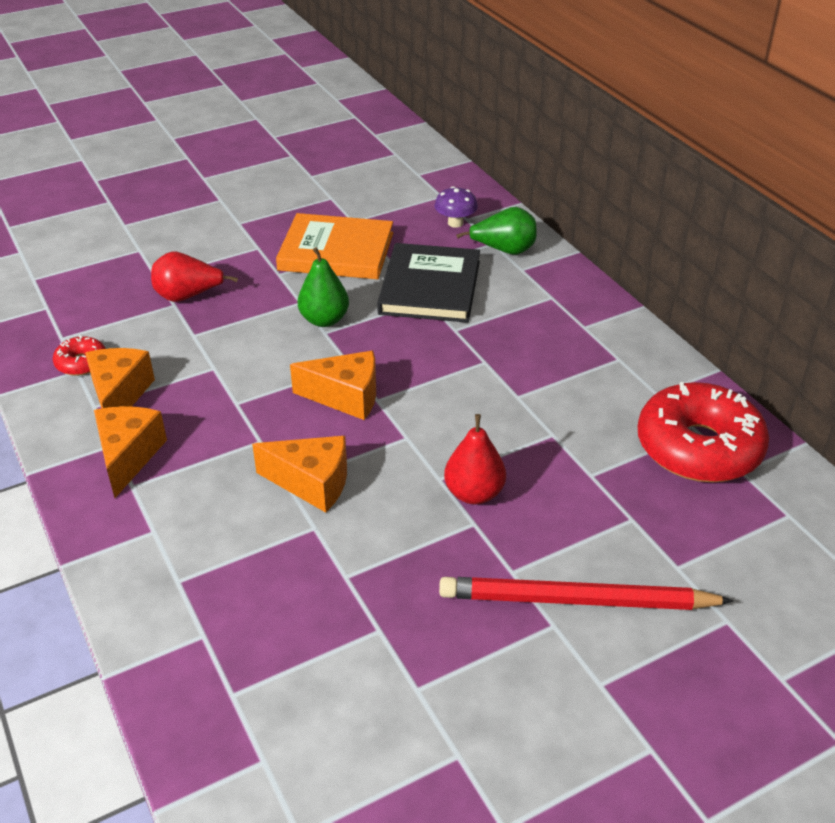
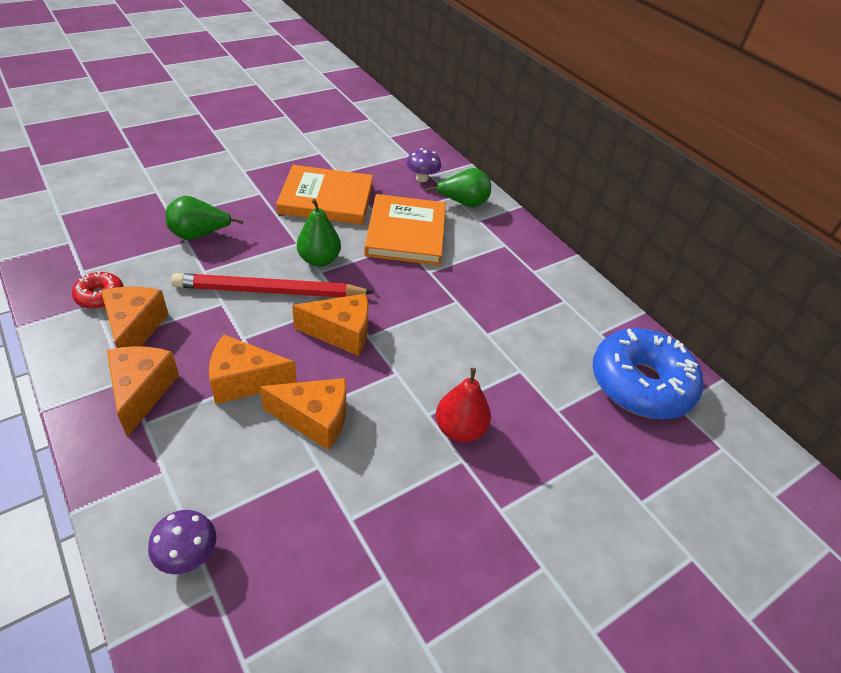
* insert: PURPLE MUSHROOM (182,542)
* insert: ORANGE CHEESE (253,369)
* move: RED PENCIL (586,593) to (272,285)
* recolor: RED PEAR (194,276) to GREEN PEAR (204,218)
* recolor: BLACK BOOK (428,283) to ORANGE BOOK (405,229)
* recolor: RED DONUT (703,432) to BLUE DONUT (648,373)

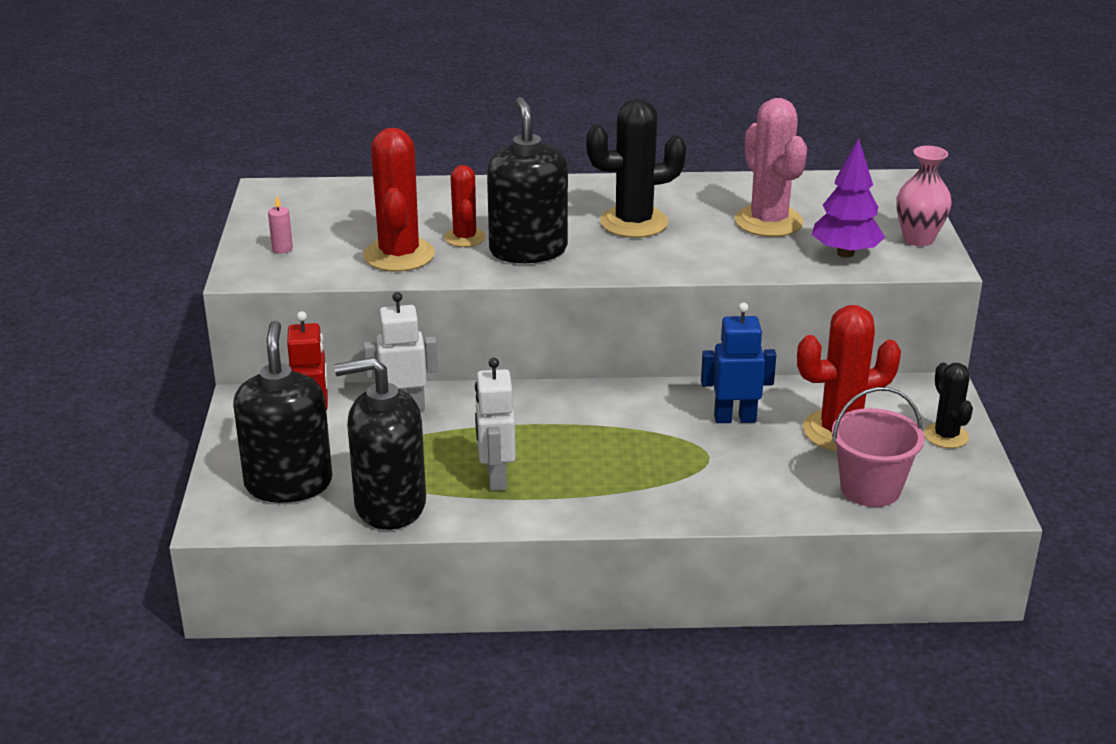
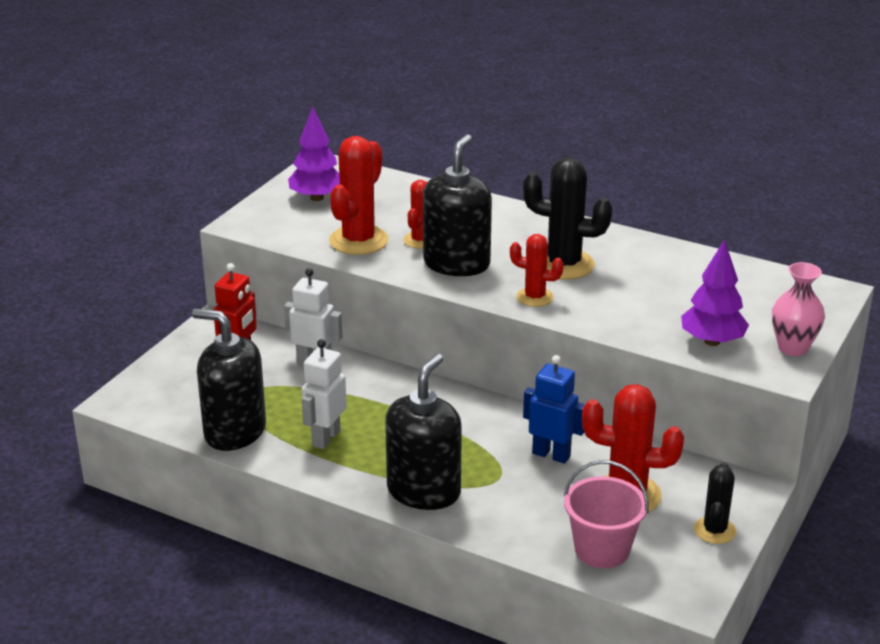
* delete: PINK CANDLE (280,224)
* delete: PINK CACTUS (771,167)
* insert: PURPLE TREE (314,154)
* insert: RED CACTUS (537,270)
* move: BLACK SOAP DISPENSER (282,412) to (423,432)

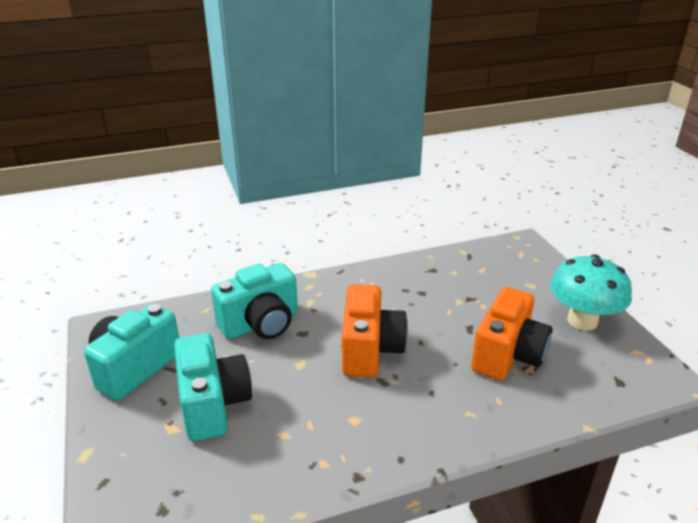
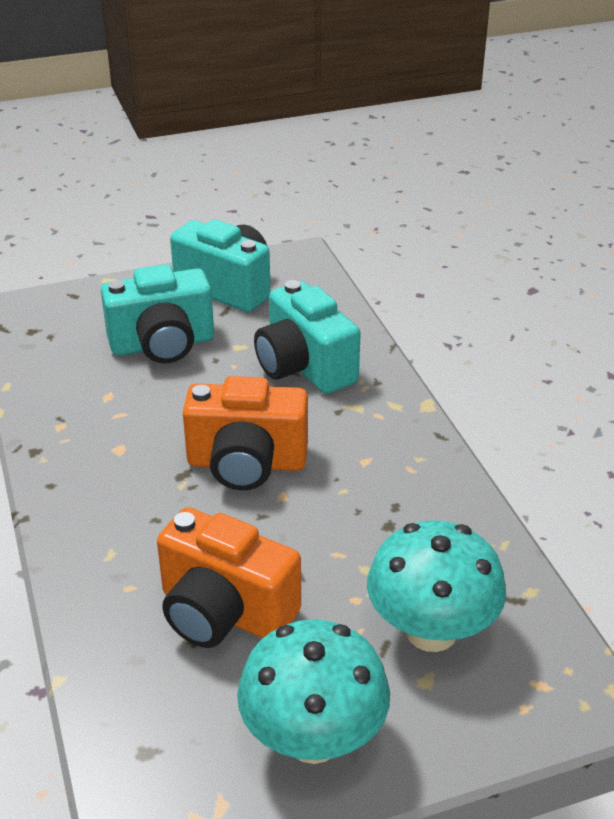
* insert: TURQUOISE MUSHROOM (436,586)

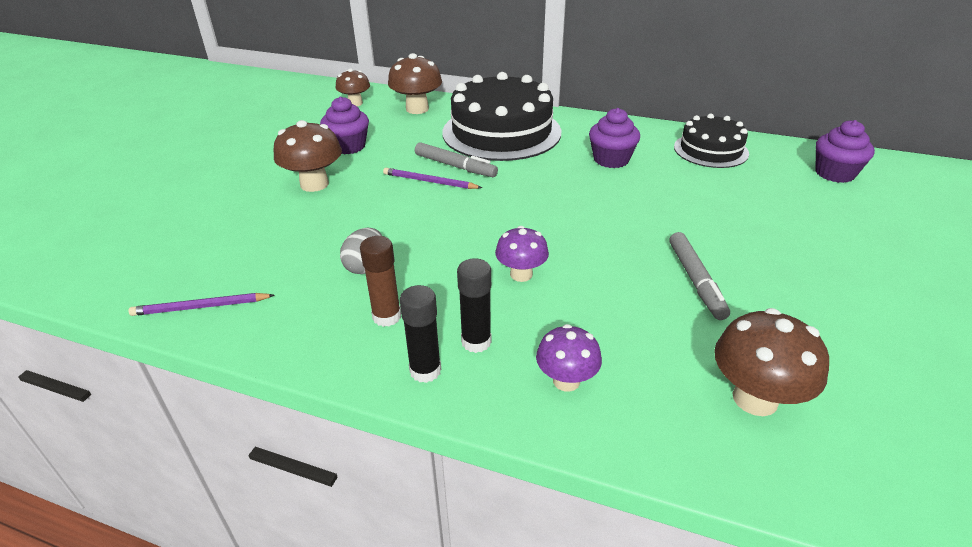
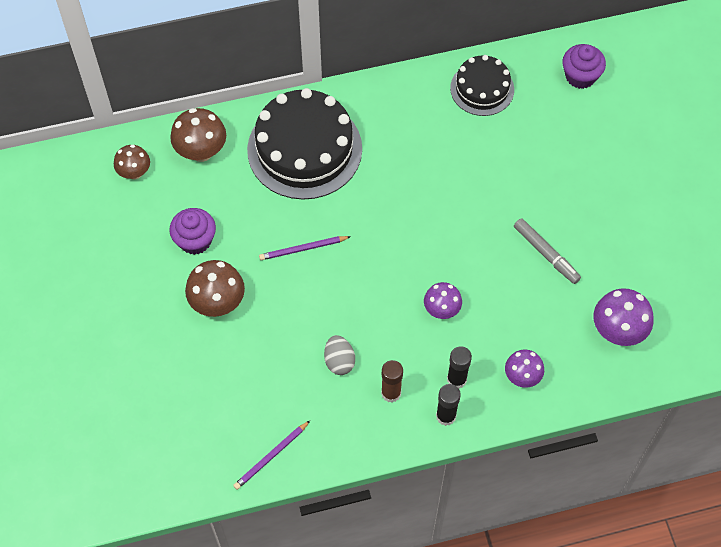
* delete: GREY MARKER (456,159)
* delete: PURPLE CUPCAKE (614,138)
* recolor: BROWN MUSHROOM (771,362) to PURPLE MUSHROOM (624,317)

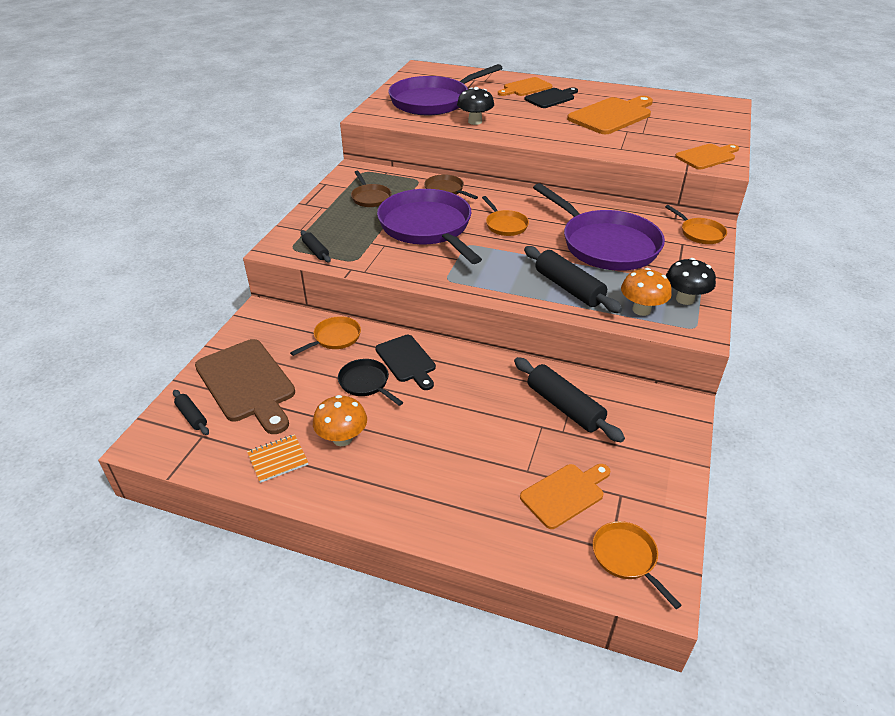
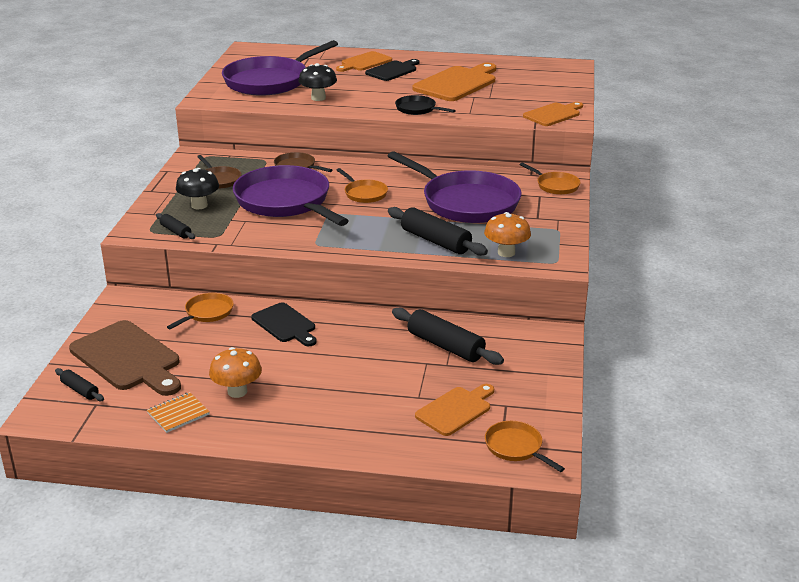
* move: BLACK PAN (370,382) to (425,105)
* move: BLACK MUSHROOM (691,281) to (197,188)

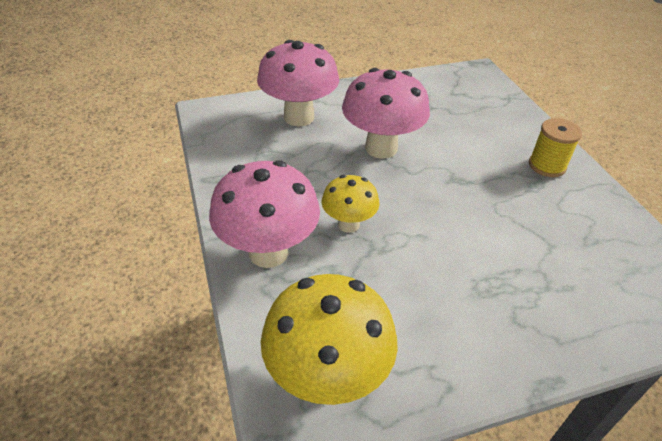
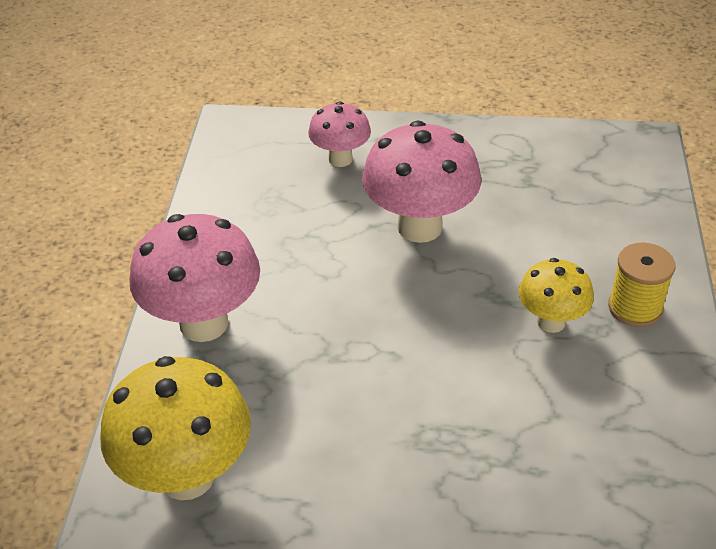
* move: YELLOW MUSHROOM (350,204) to (556,295)
* resize: PINK MUSHROOM (298,83) = (339,134) x0.58

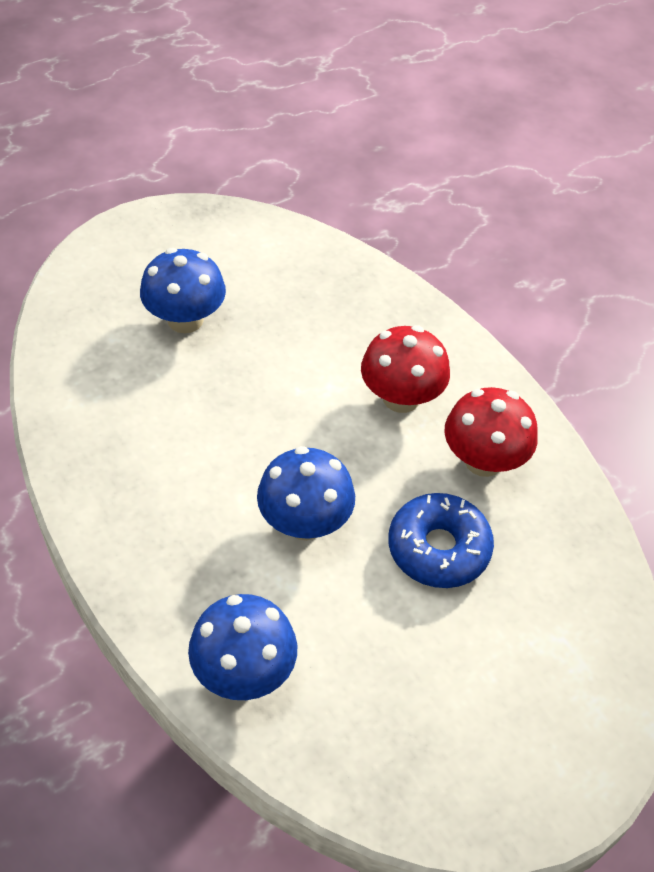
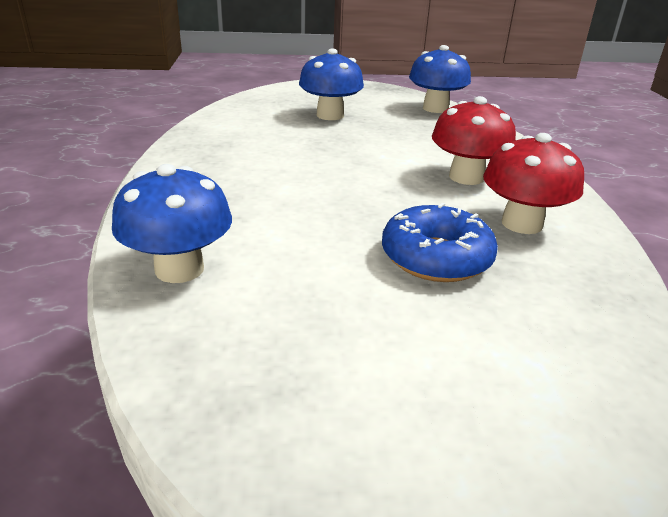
* move: BLUE MUSHROOM (306,493) to (440,79)

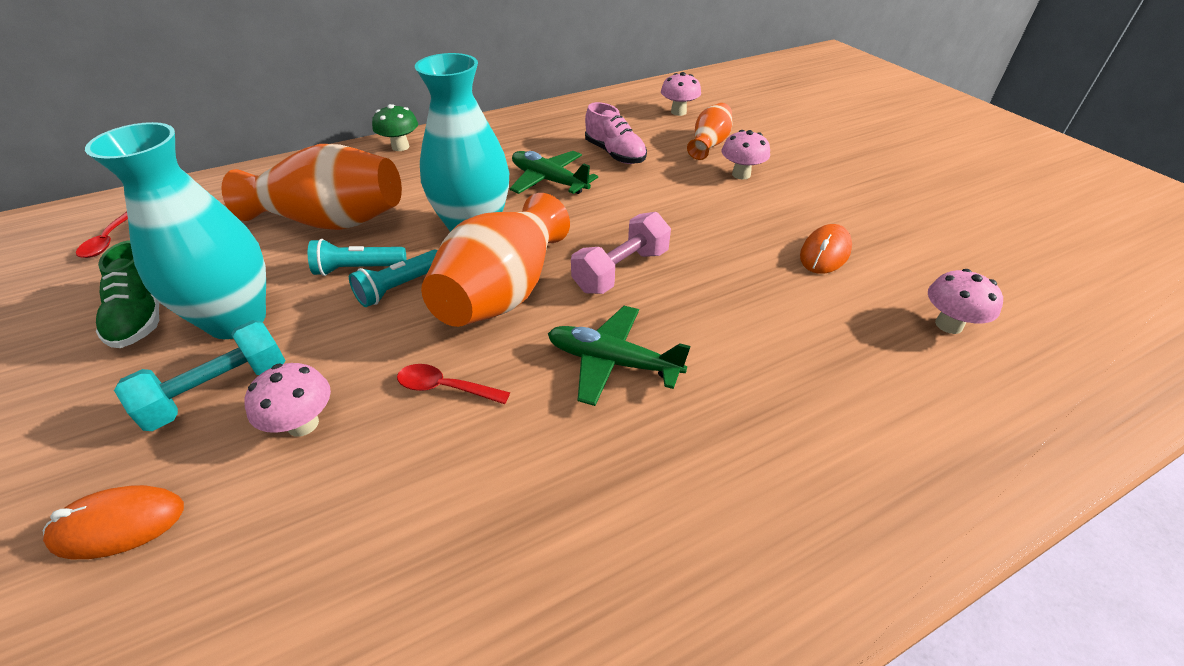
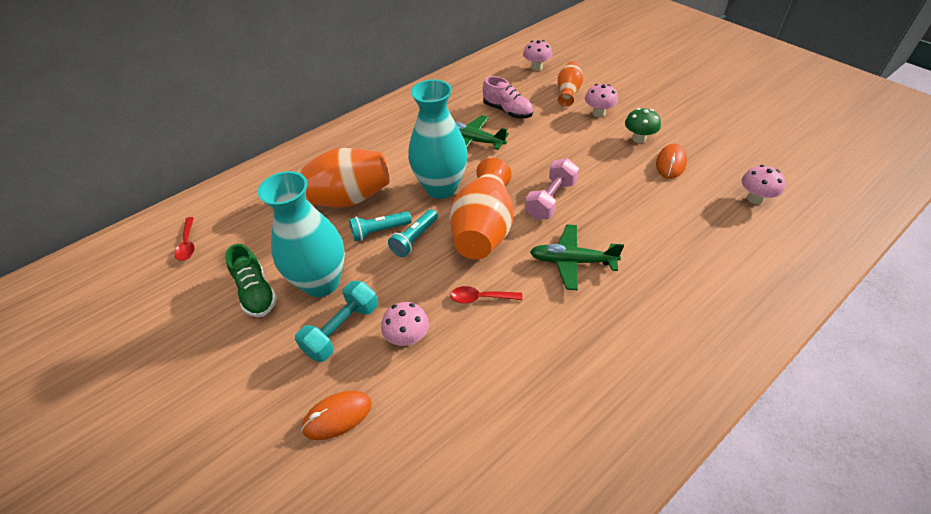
* move: GREEN MUSHROOM (395,127) to (643,125)

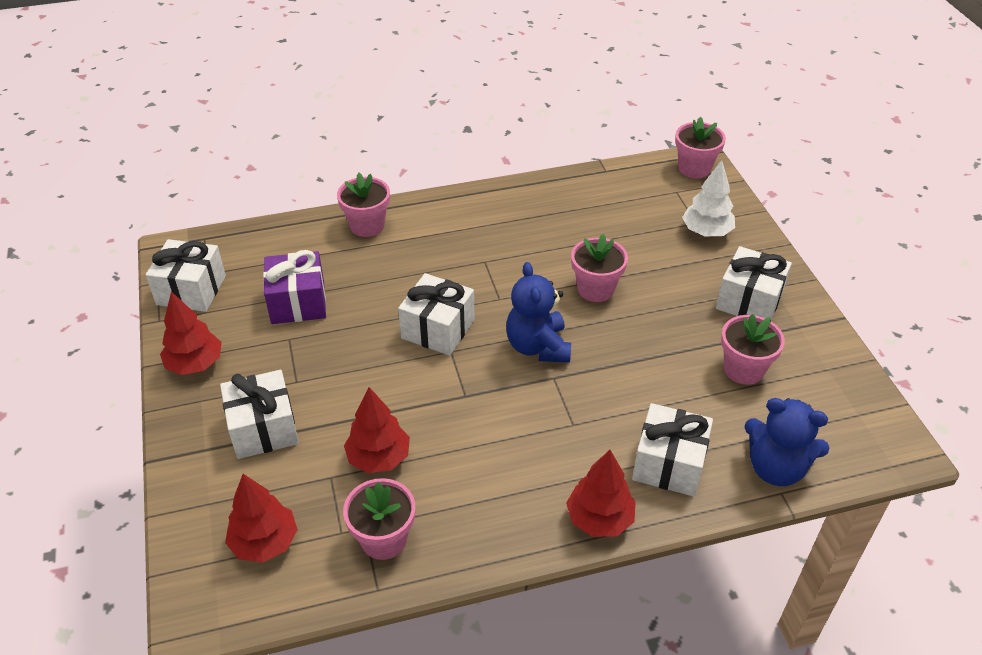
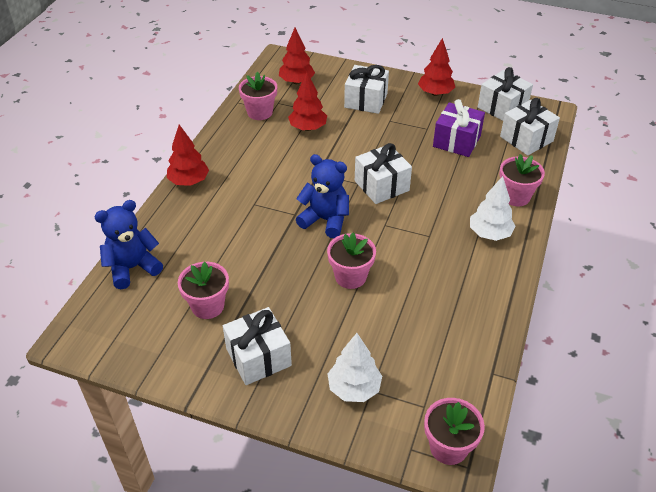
* insert: WHITE TREE (493,208)
* move: WHITE GIFT (672,450) to (530,126)

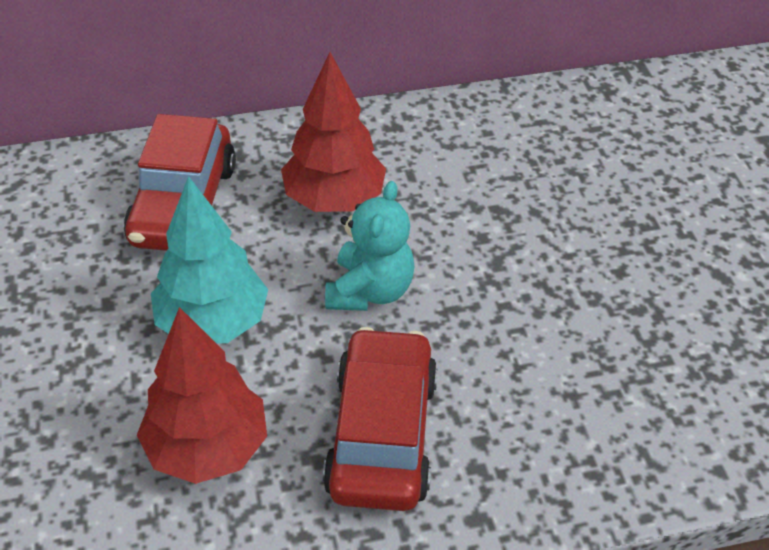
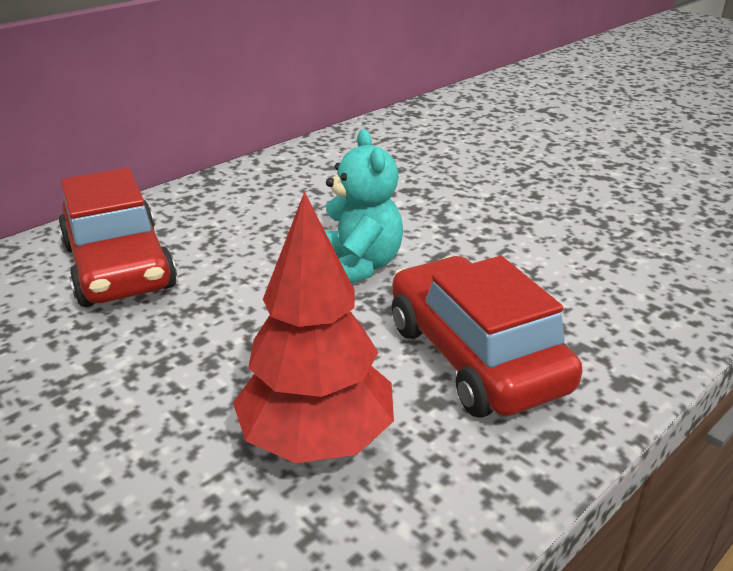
* delete: TURQUOISE TREE (209,260)
* delete: RED TREE (333,132)

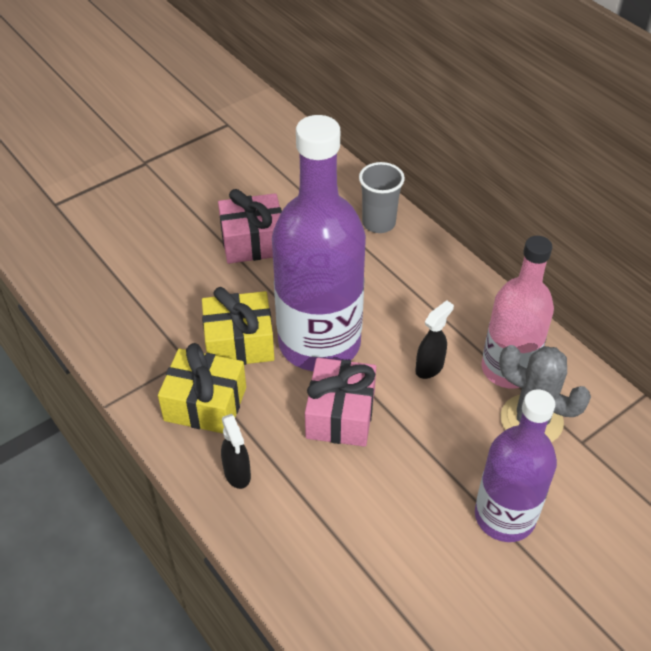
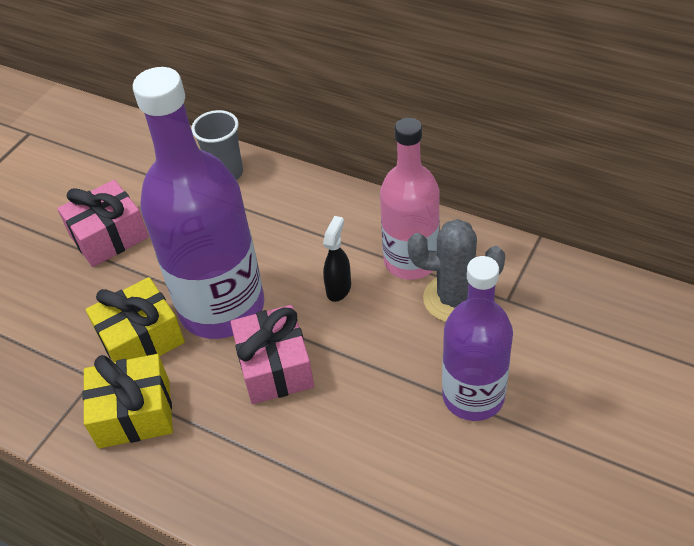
* delete: BLACK SPRAY BOTTLE (236,451)

